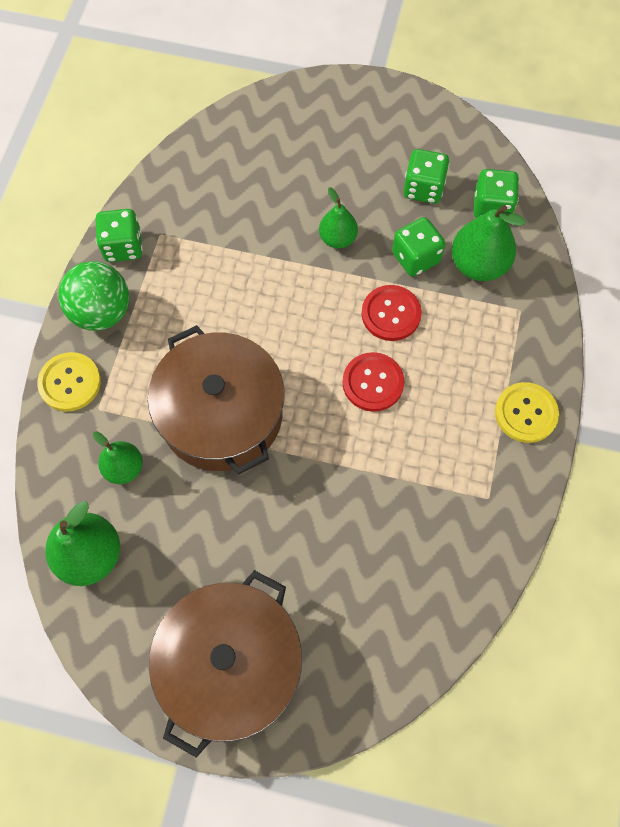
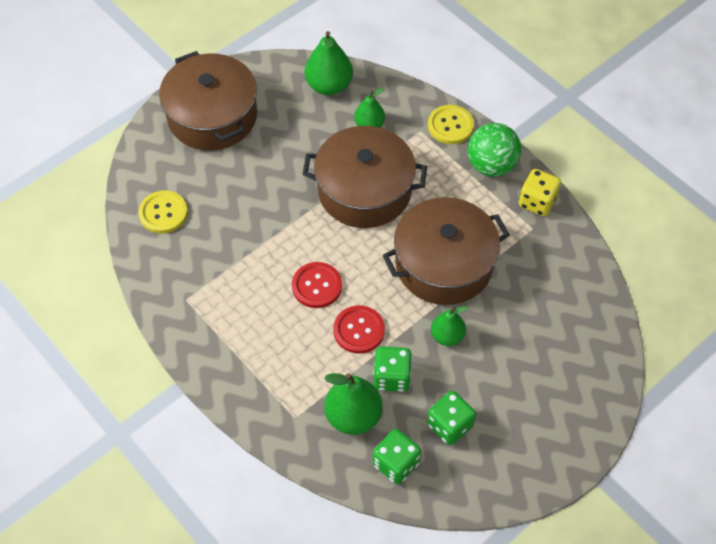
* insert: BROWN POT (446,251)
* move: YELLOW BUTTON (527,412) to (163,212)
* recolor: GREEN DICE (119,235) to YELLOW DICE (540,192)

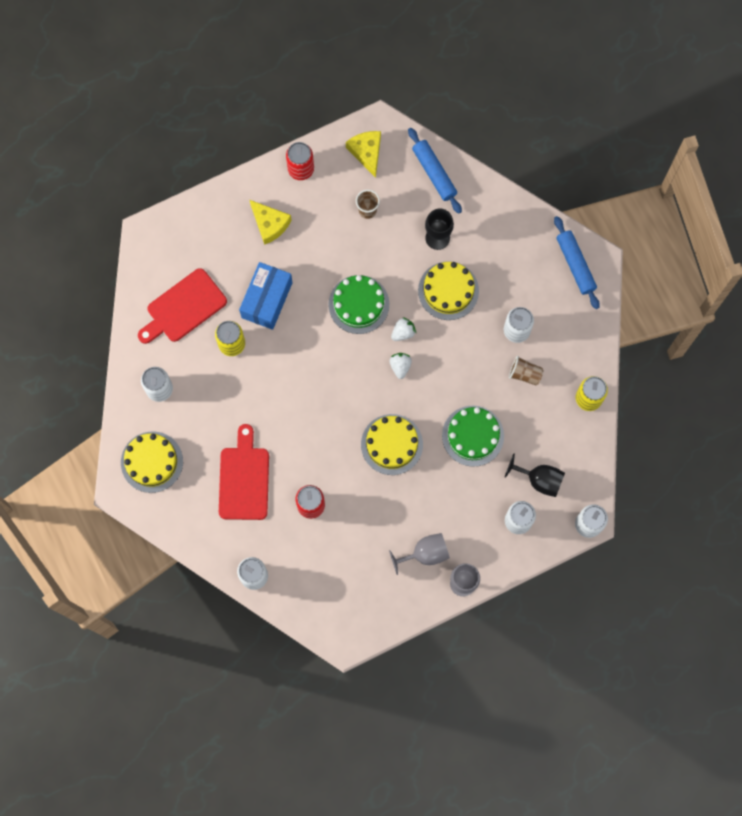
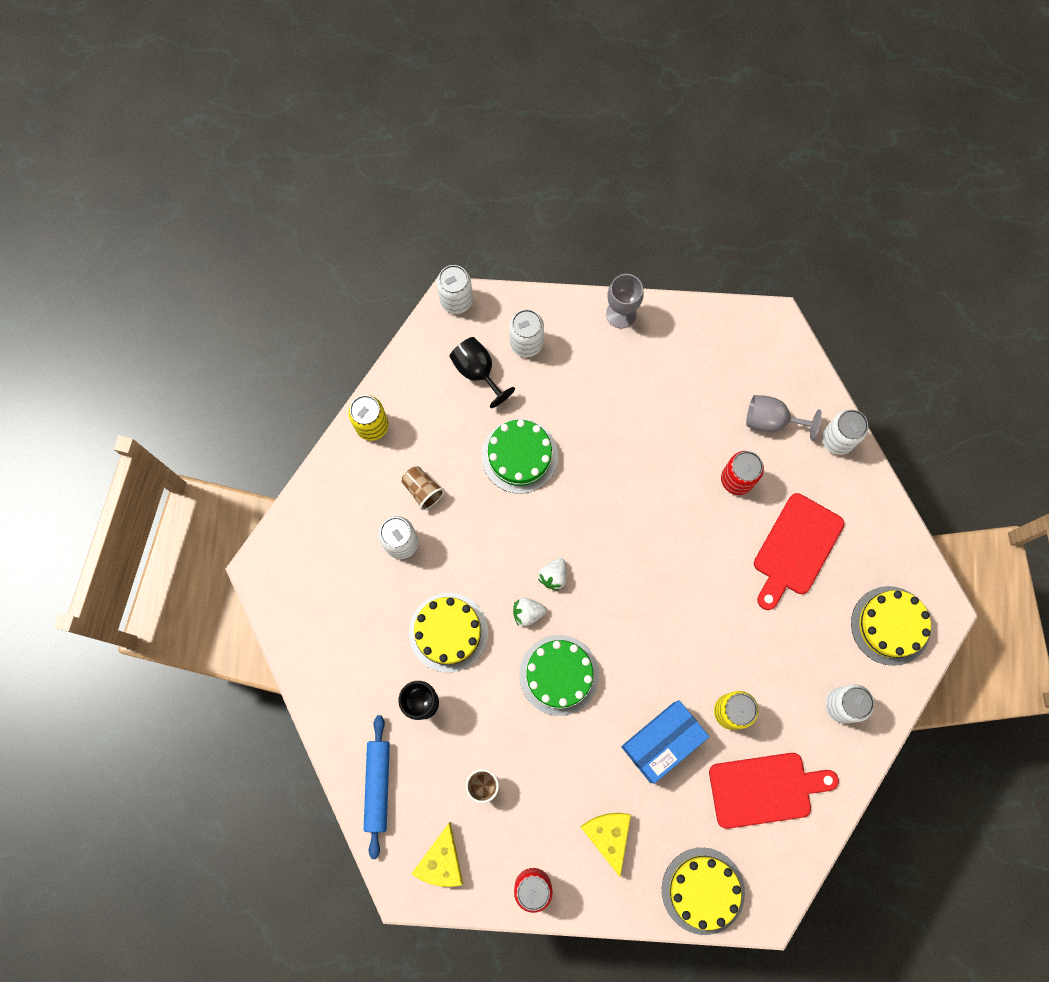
* delete: BLUE ROLLING PIN (577,262)
* move: YELLOW CAKE (392,444) to (703,891)
* move: GREY GOBLET (419,554) to (784,418)

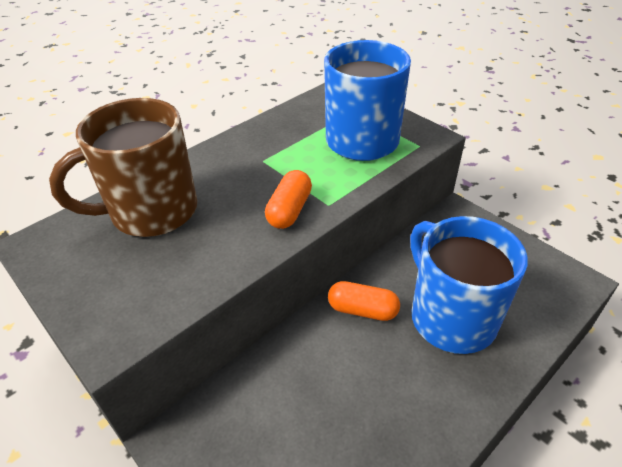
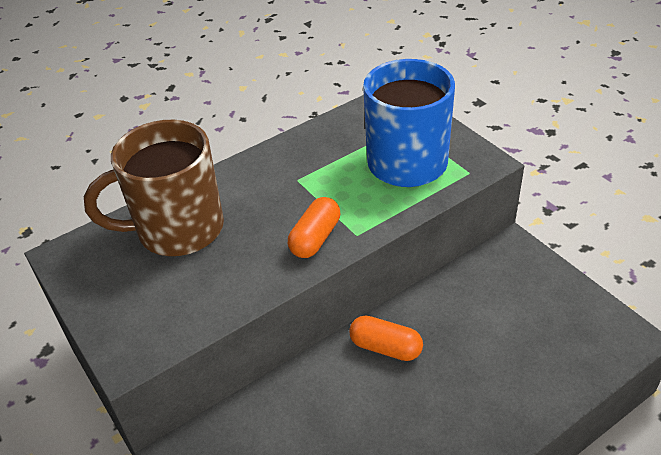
* delete: BLUE MUG (469,285)

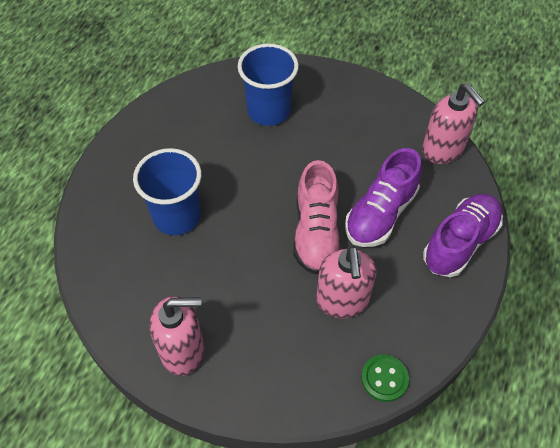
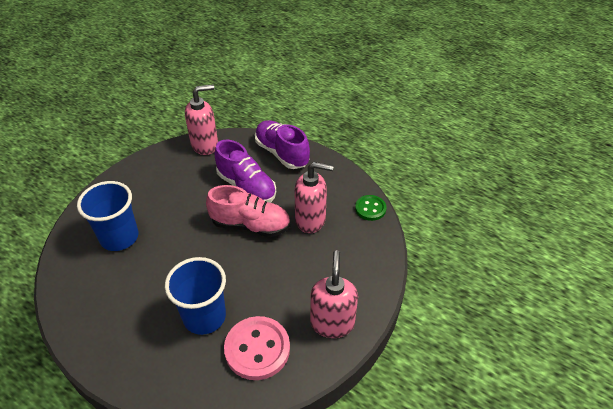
* insert: PINK BUTTON (257,348)

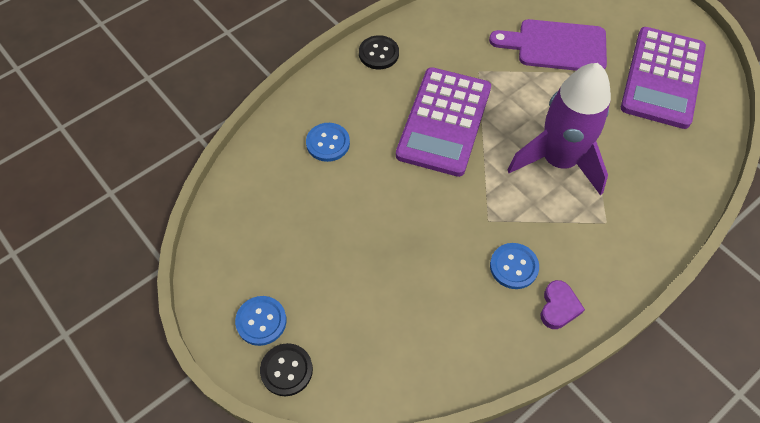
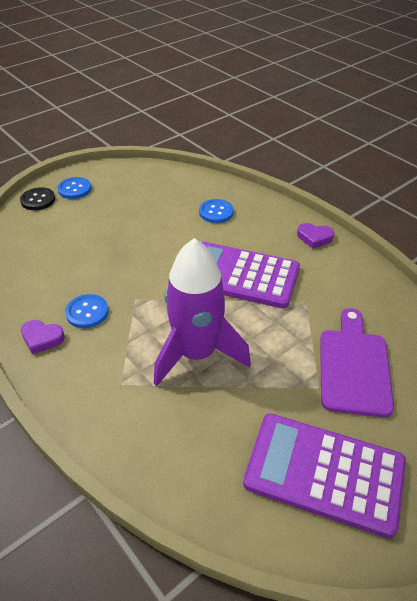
* replace: BLACK BUTTON (379,52) to PURPLE HEART (315,236)

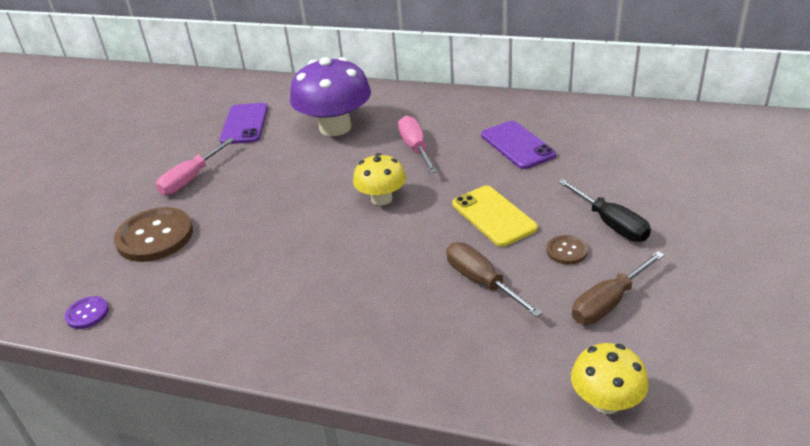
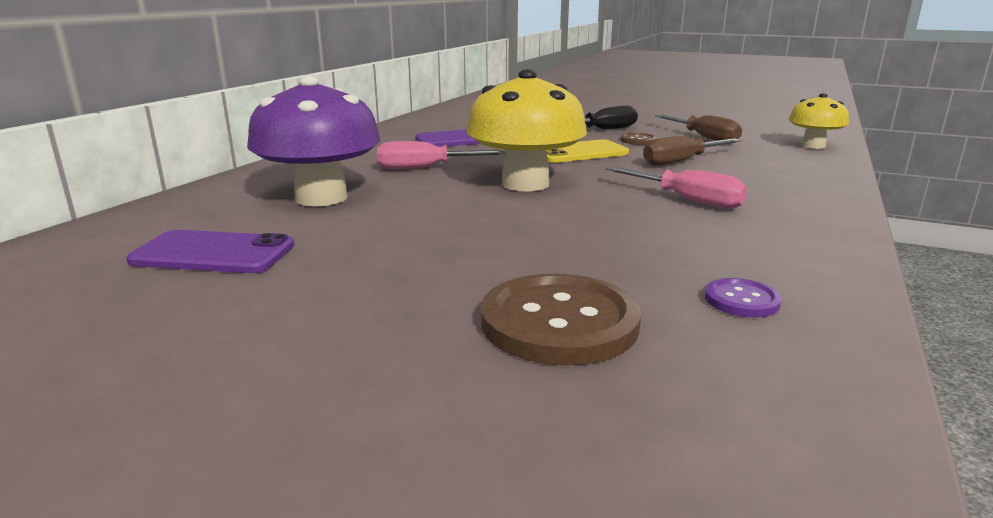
* move: PURPLE BUTTON (87,312) to (743,297)
* move: PINK SCREWDRIVER (195,166) to (677,187)
* resize: YELLOW MUSHROOM (379,179) = (526,130) x1.74

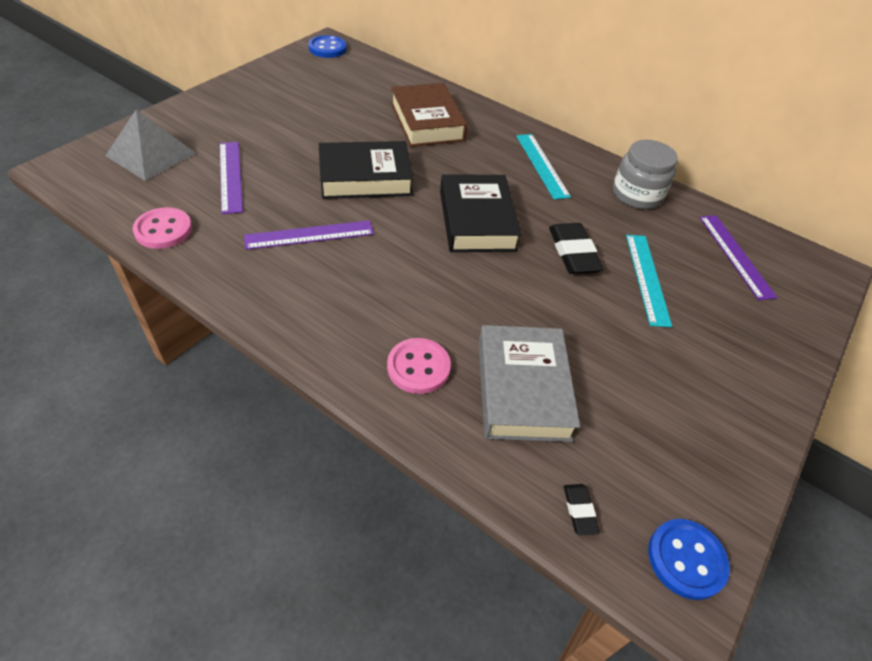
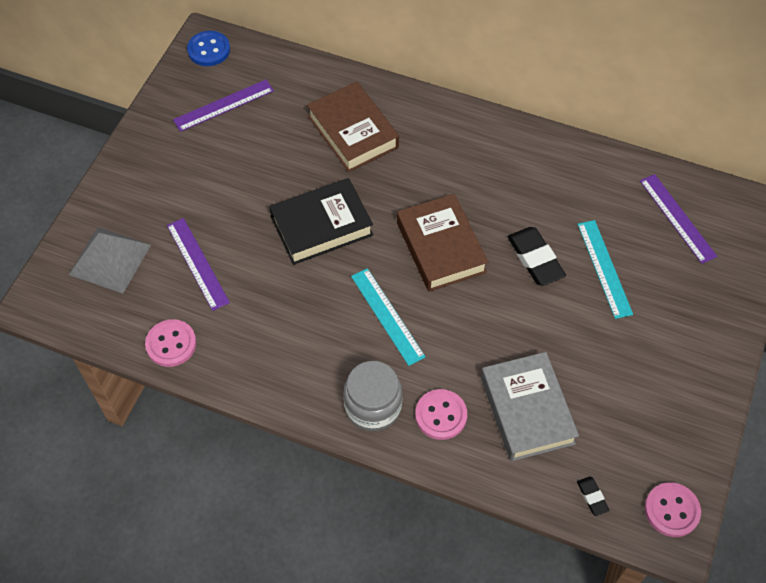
* move: PURPLE RULER (309,235) to (223,106)
* move: TURQUOISE RULER (543,167) to (388,317)
* move: GREY JAR (645,174) to (373,396)
* recolor: BLACK BOOK (481,213) to BROWN BOOK (442,243)
* recolor: BLUE BUTTON (689,559) to PINK BUTTON (673,509)

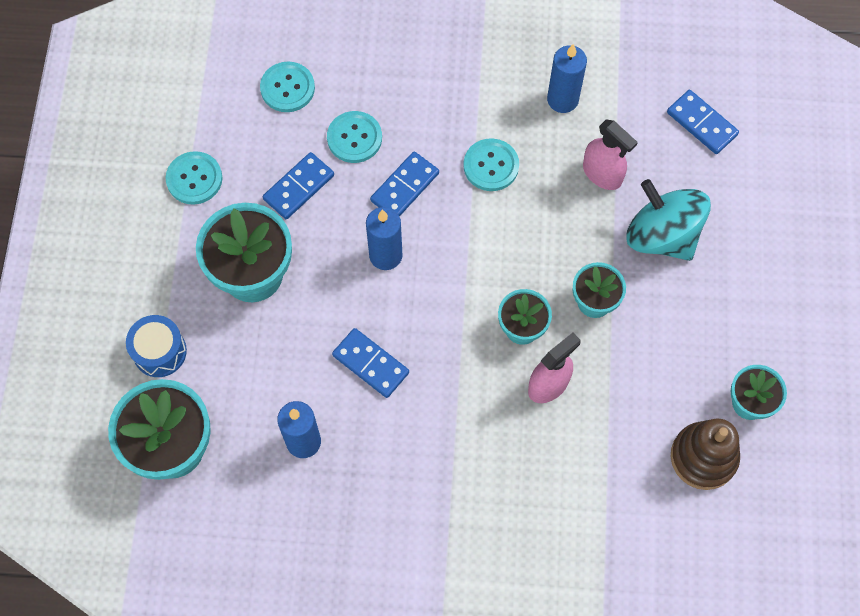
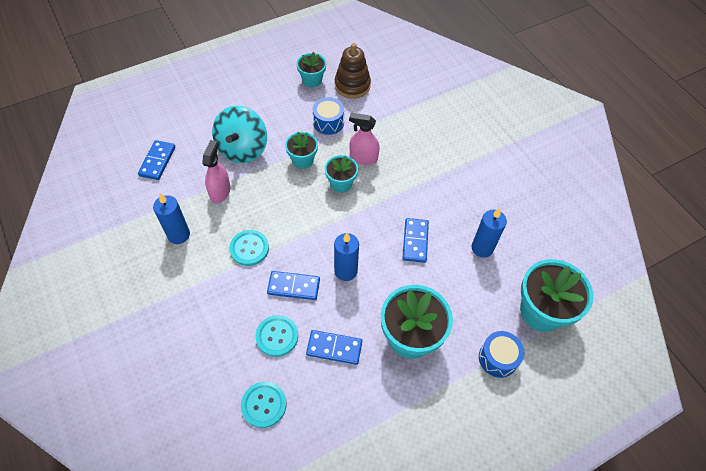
* delete: TURQUOISE BUTTON (193,178)
* insert: BLUE DRUM (328,116)

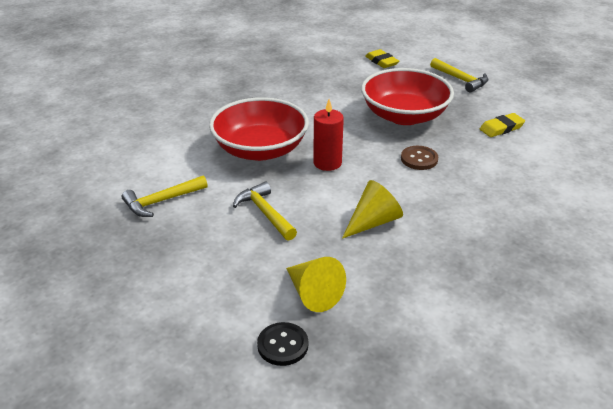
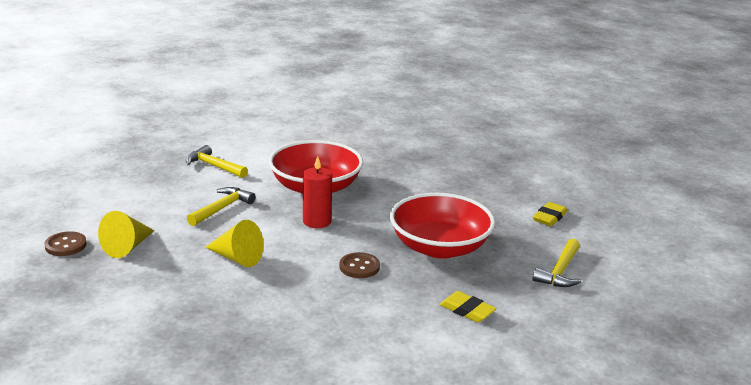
* recolor: BLACK BUTTON (282,344) to BROWN BUTTON (65,243)

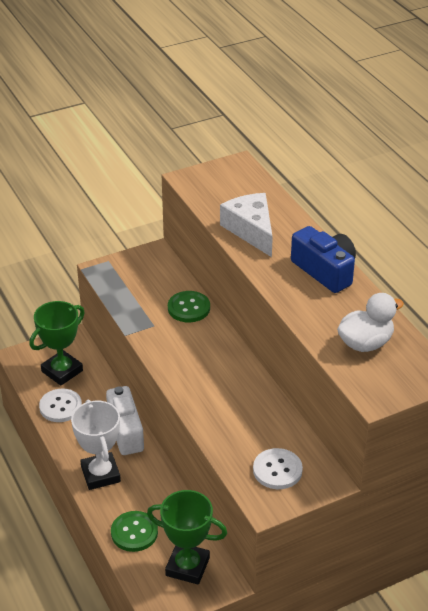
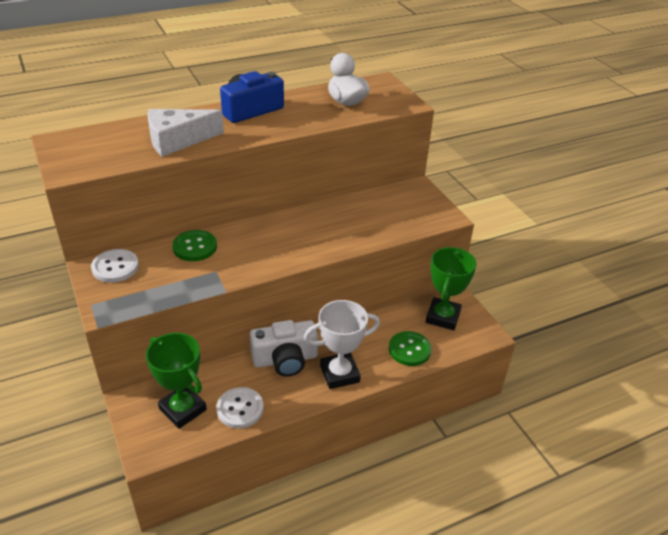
* move: WHITE BUTTON (278,468) to (115,266)

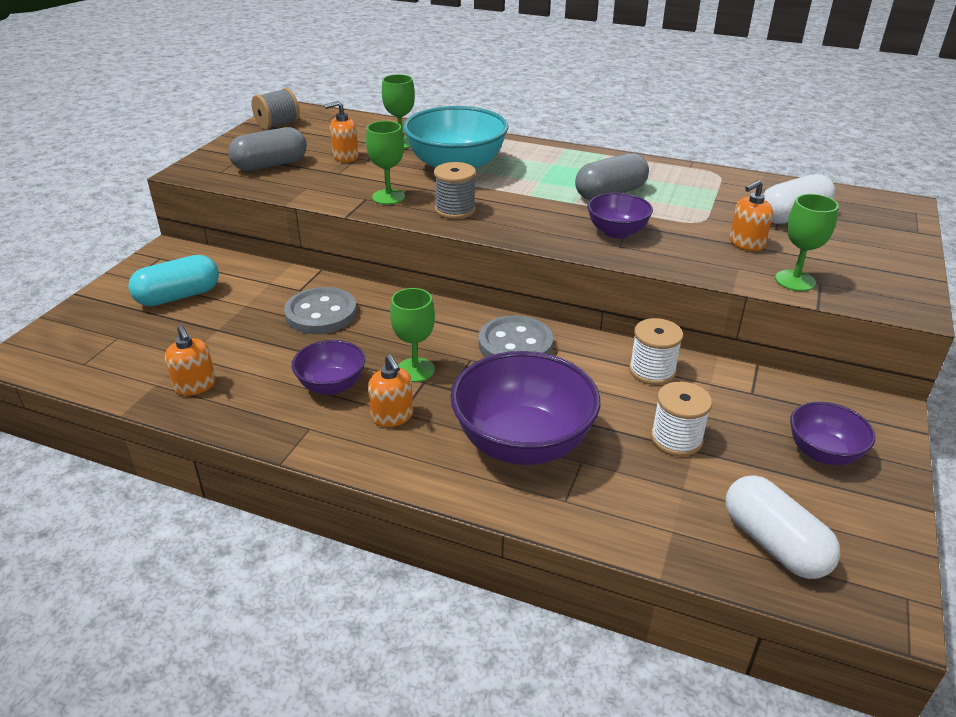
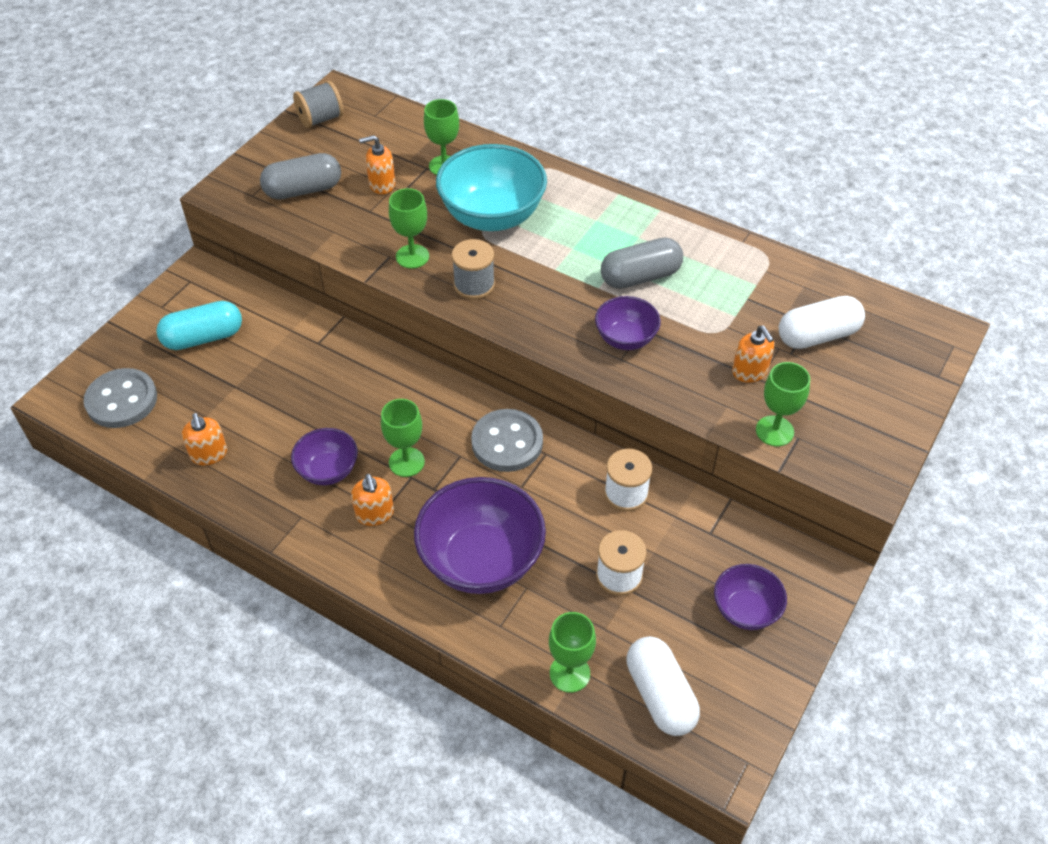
* insert: GREEN GOBLET (572,652)
* move: GREY BUTTON (320,310) to (120,398)
* rotate: ORANGE SOAP DISPENSER (751,215) = (753,354) 90 degrees counterclockwise

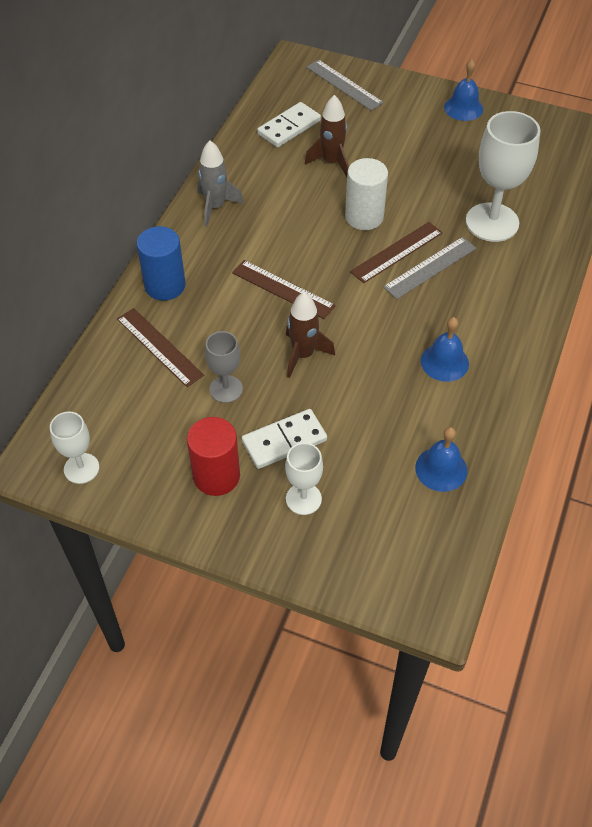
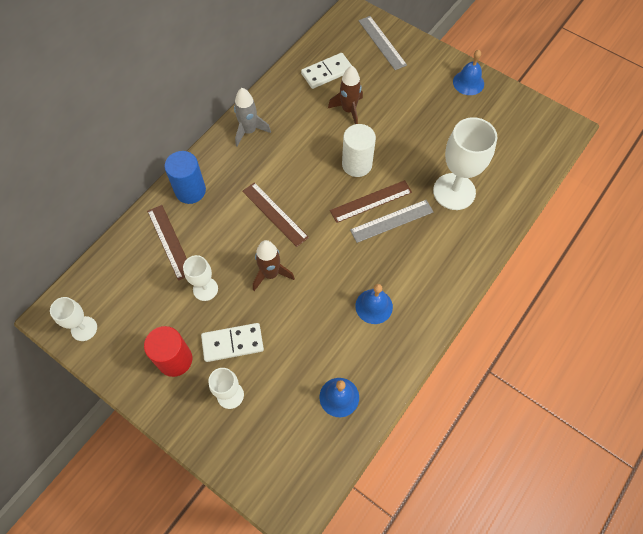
* recolor: GREY GOBLET (224,367) to WHITE GOBLET (200,278)

